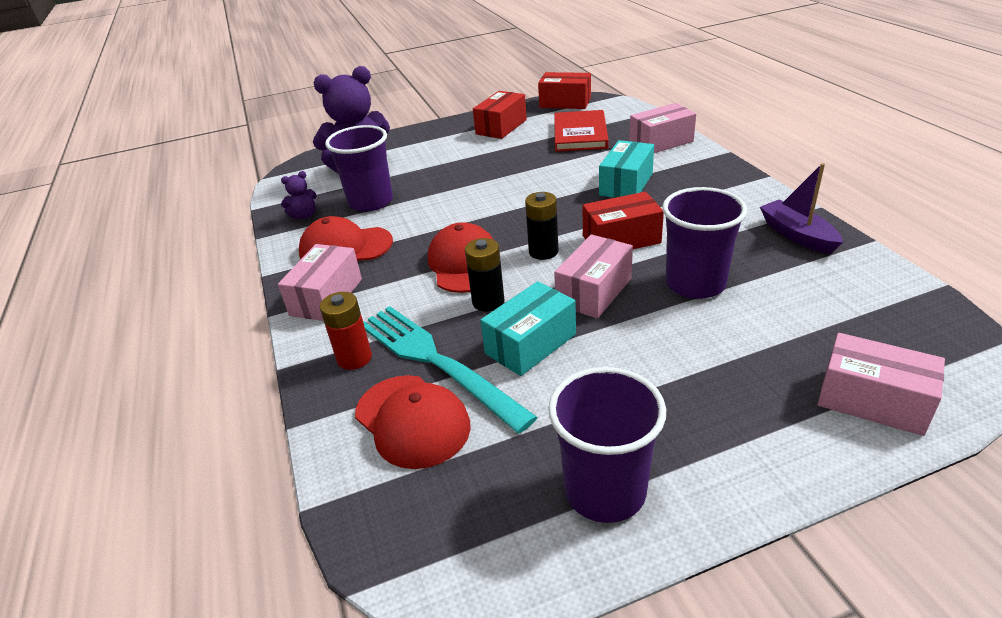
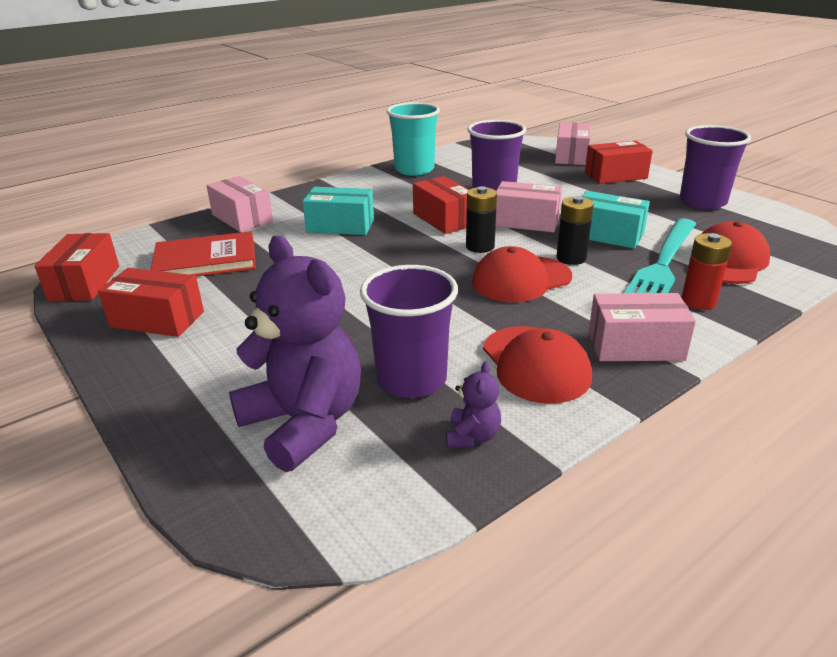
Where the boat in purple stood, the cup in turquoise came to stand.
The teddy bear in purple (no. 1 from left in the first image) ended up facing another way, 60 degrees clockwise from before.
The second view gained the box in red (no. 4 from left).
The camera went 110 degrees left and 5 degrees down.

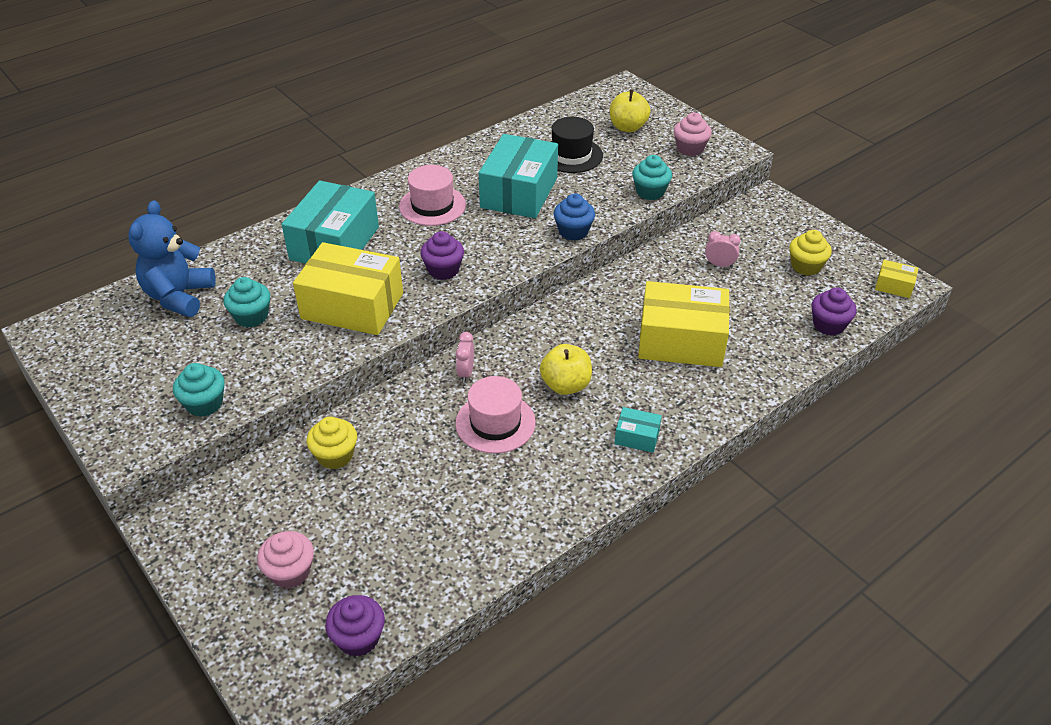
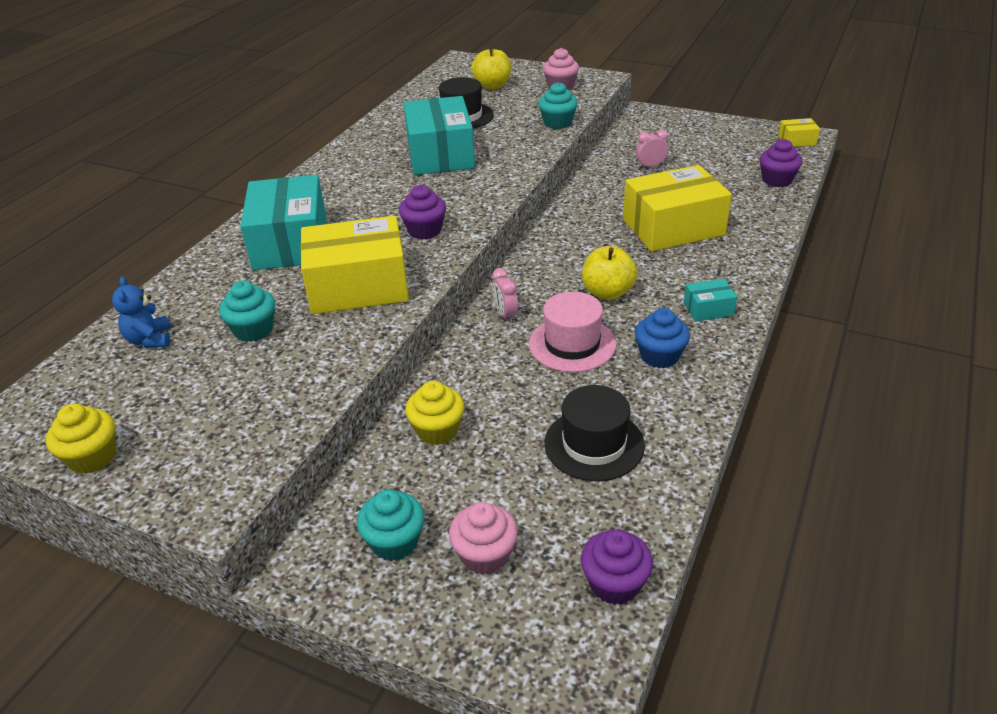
The cupcake in yellow (no. 2 from left in the first image) ended up elsewhere.
The size of the teddy bear in blue changed by a factor of 0.56.
The cupcake in turquoise (no. 1 from left in the first image) ended up elsewhere.
The second view gained the hat in black (no. 2 from left).
The cupcake in blue ended up elsewhere.
The second view lost the hat in pink (no. 1 from left).
The camera went 25 degrees left and 5 degrees down.

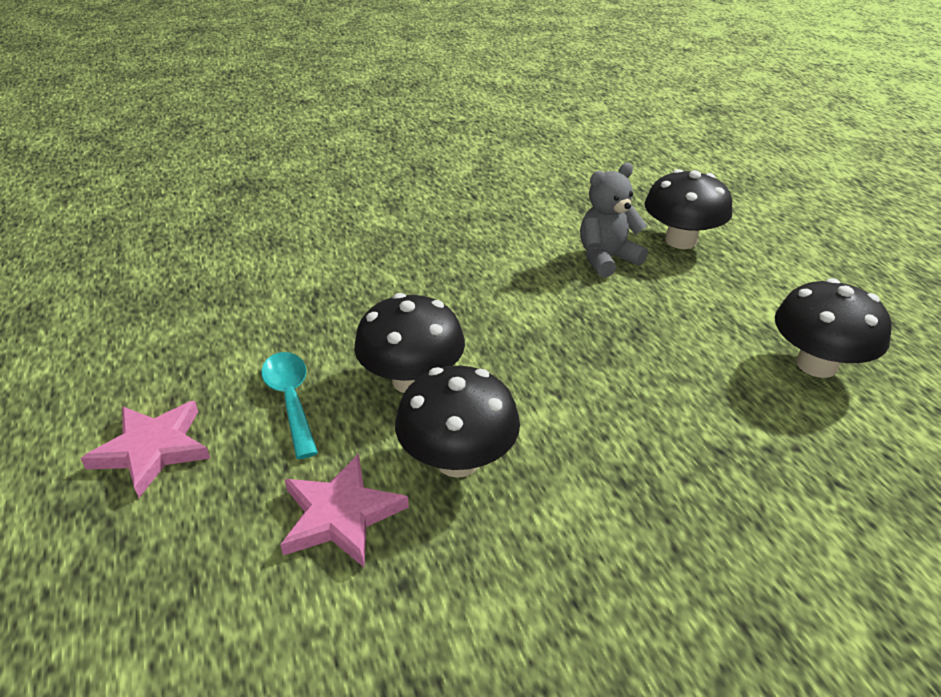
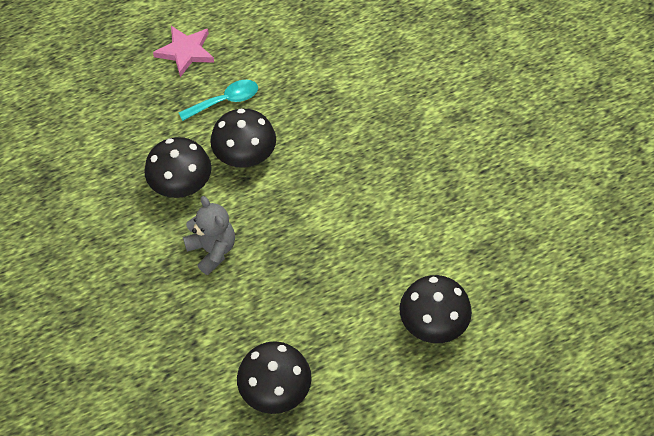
The teddy bear in grey ended up elsewhere.
The second view lost the star in pink (no. 2 from left).
The camera went 85 degrees right and 20 degrees up.

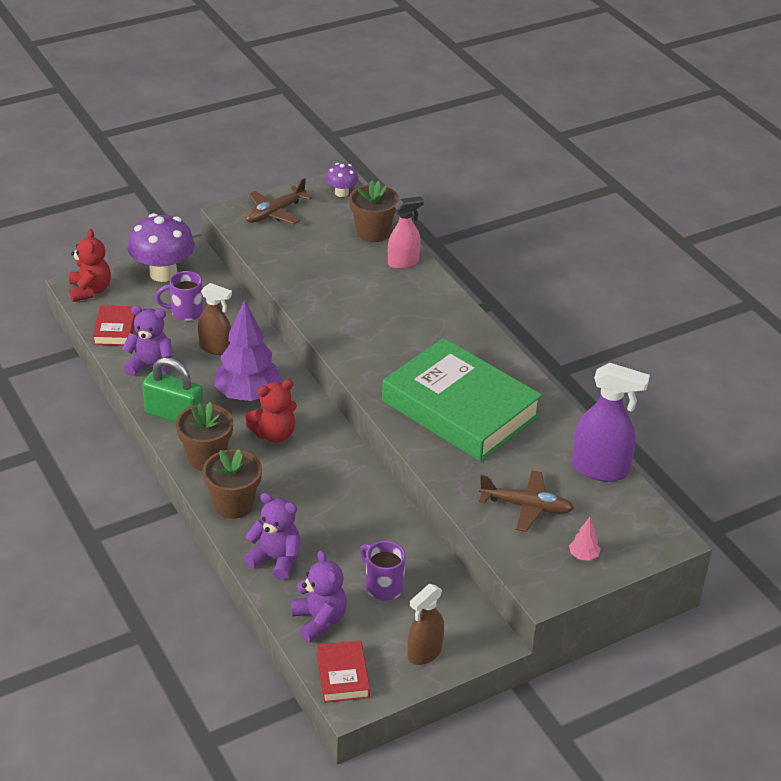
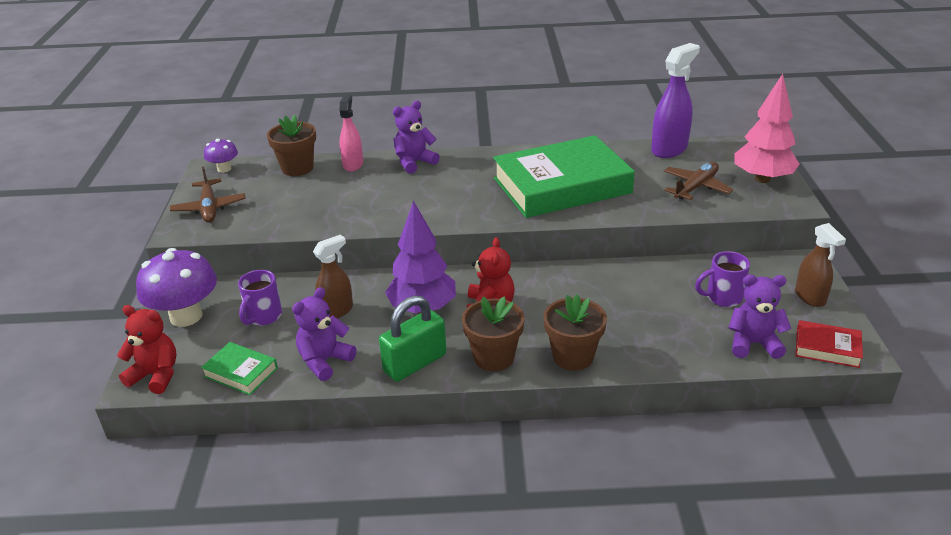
What was the book in red (no. 1 from left) turned into the book in green (no. 1 from left).
The teddy bear in purple (no. 2 from left) ended up elsewhere.
The size of the tree in pink changed by a factor of 2.46.
The camera went 60 degrees left and 5 degrees down.

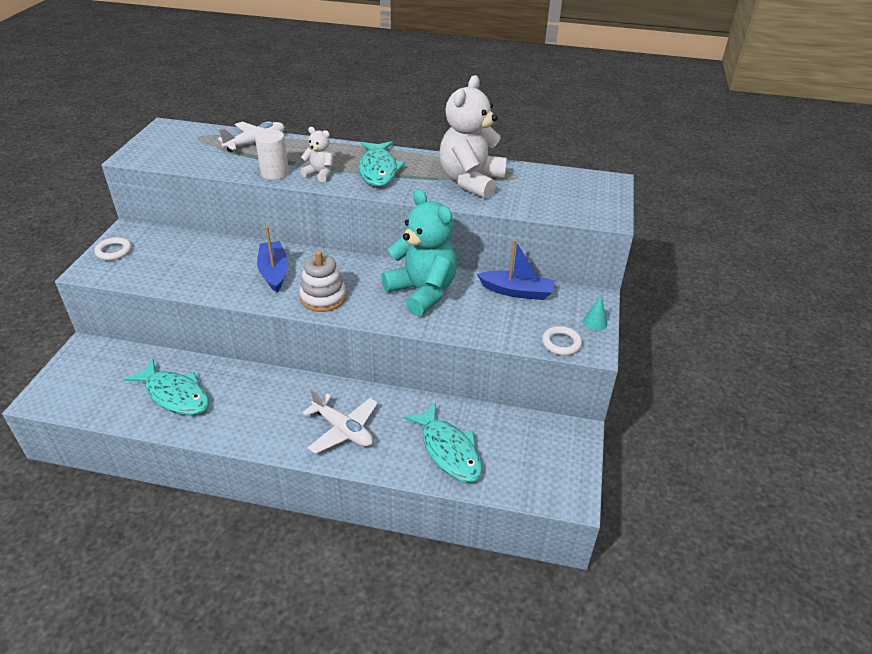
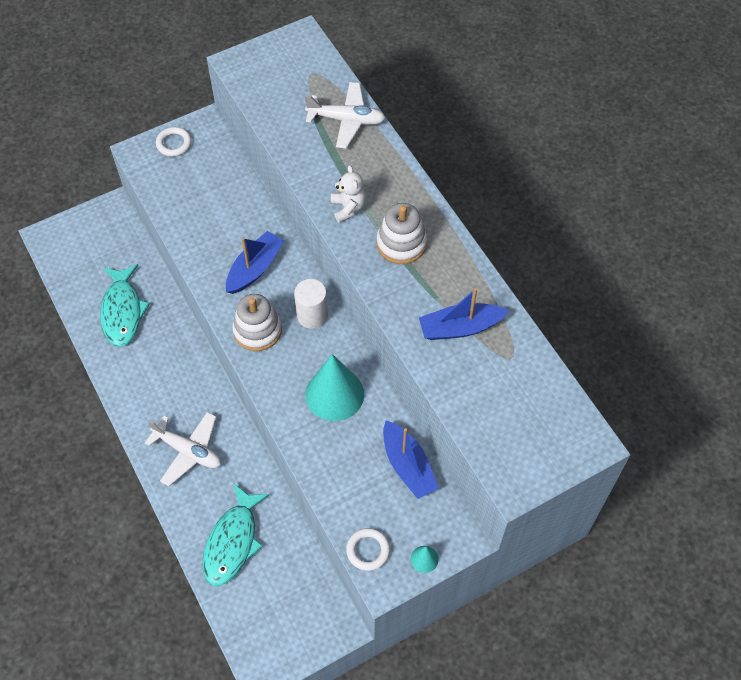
The plane in white (no. 2 from left in the first image) ended up facing another way, 60 degrees counterclockwise from before.
The cylinder in white ended up elsewhere.
Where the teddy bear in turquoise stood, the cone in turquoise (no. 1 from left) came to stand.
Where the fish in turquoise (no. 2 from left) stood, the stacking toy in white (no. 2 from left) came to stand.
Where the teddy bear in white (no. 2 from left) stood, the boat in blue (no. 3 from left) came to stand.
The camera went 50 degrees right and 20 degrees up.

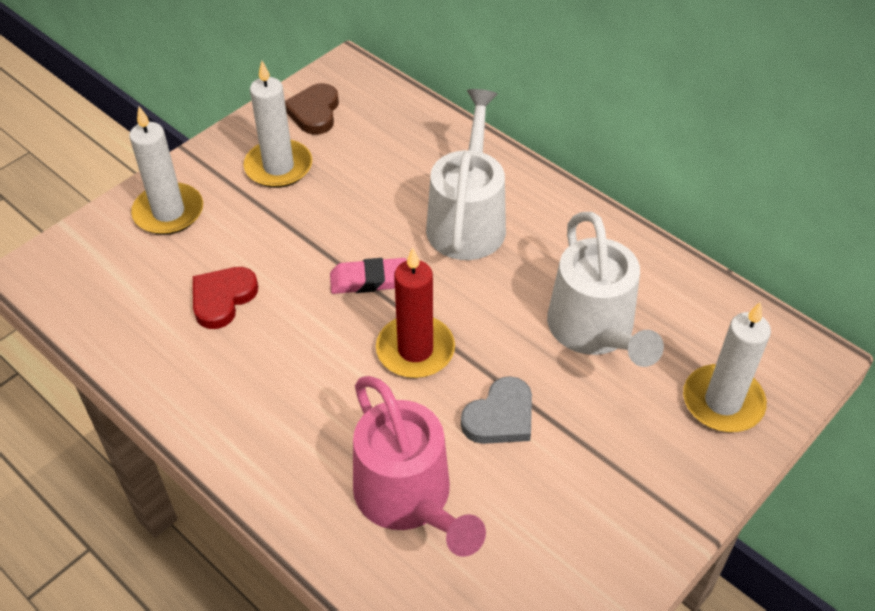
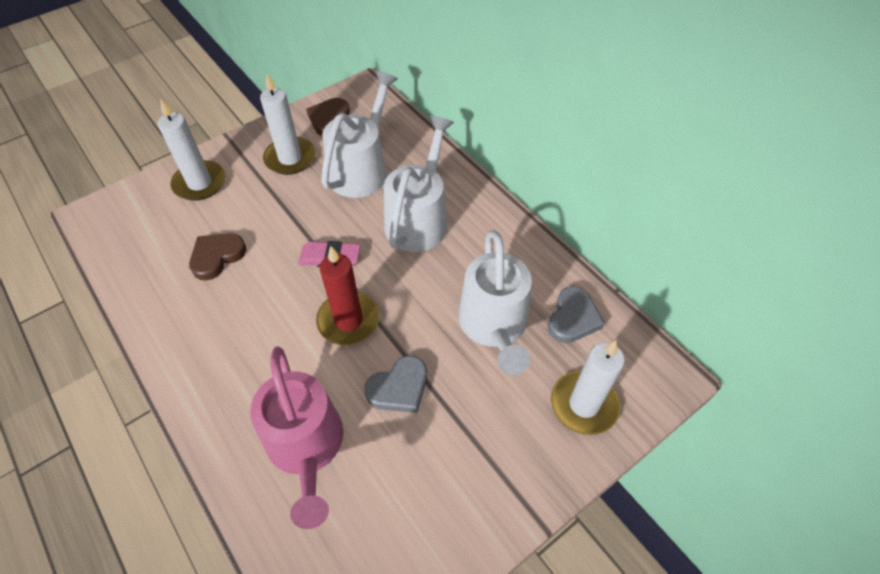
What was the heart in red turned into the heart in brown (no. 1 from left).
The second view gained the watering can in white (no. 1 from left).
The second view gained the heart in grey (no. 2 from left).
The camera went 10 degrees right and 5 degrees up.

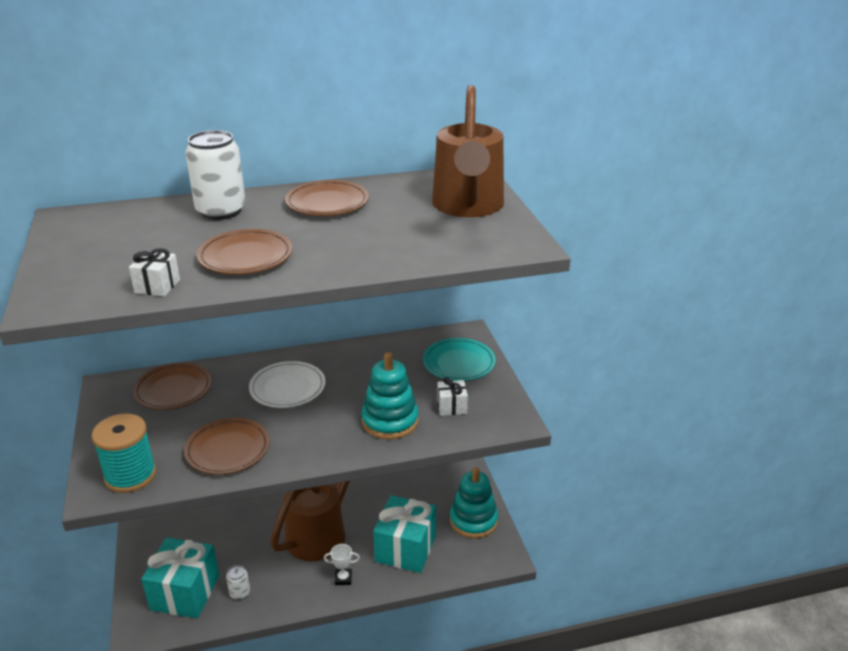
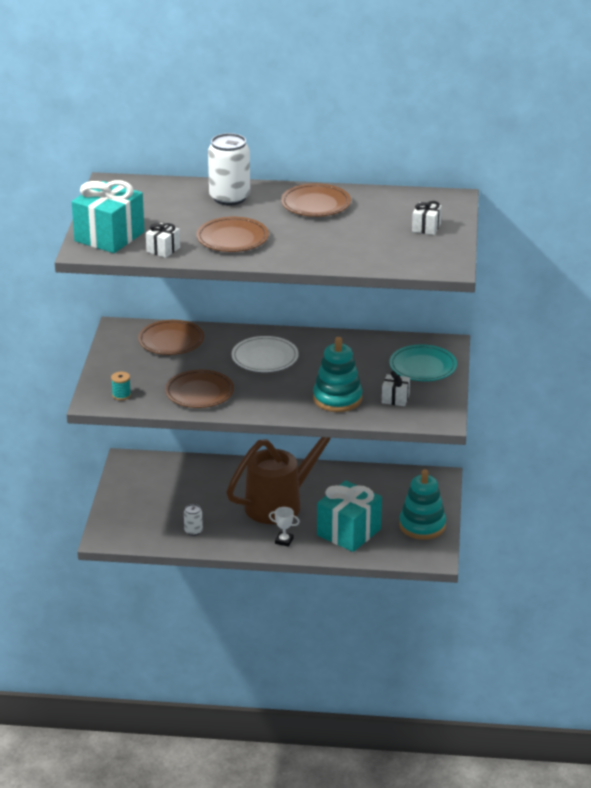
The gift in turquoise (no. 1 from left) ended up elsewhere.
The size of the spool in turquoise changed by a factor of 0.47.
Where the watering can in brown (no. 2 from left) stood, the gift in white (no. 3 from left) came to stand.
The camera went 20 degrees right and 0 degrees up.

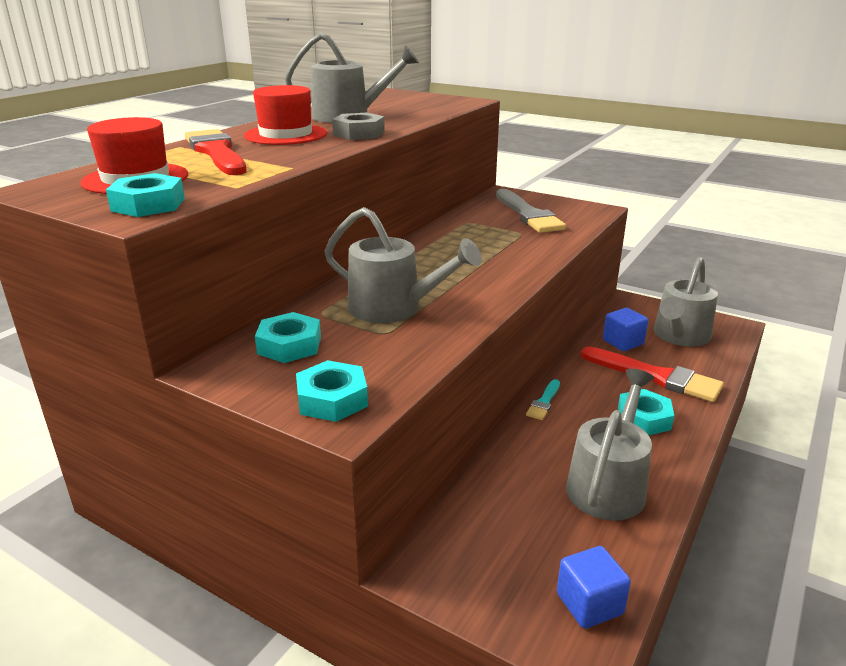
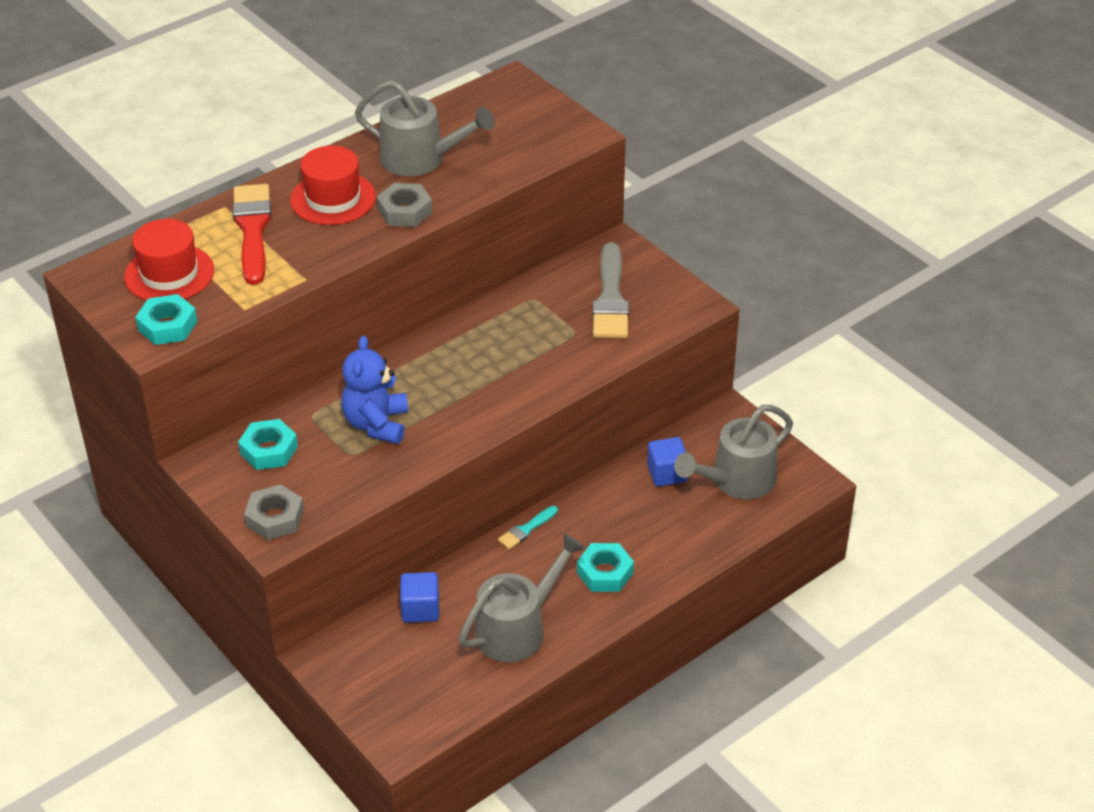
What was the nut in turquoise (no. 3 from left) turned into the nut in grey (no. 1 from left).
Where the watering can in grey (no. 2 from left) stood, the teddy bear in blue came to stand.
The cube in blue (no. 1 from left) ended up elsewhere.
The second view lost the brush in red (no. 2 from left).
The camera went 20 degrees right and 15 degrees up.

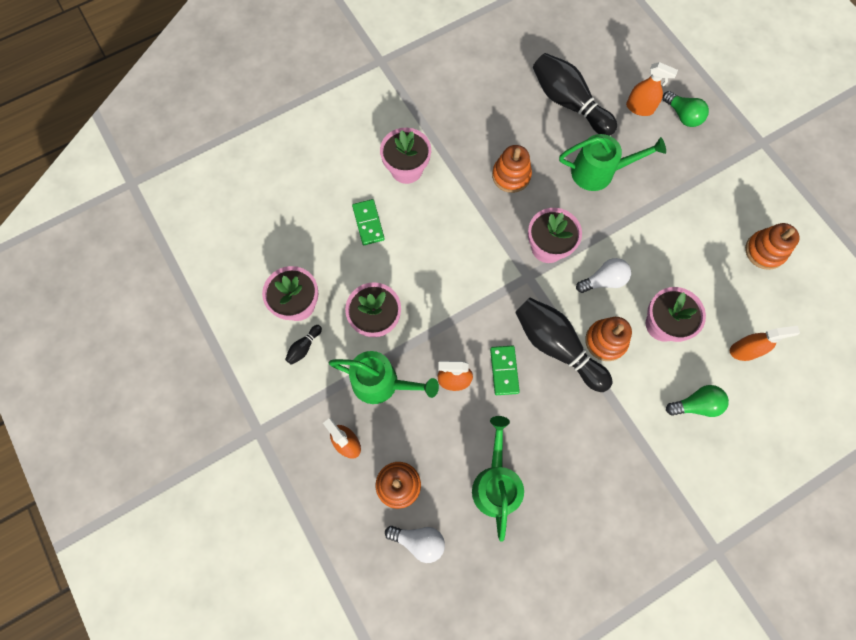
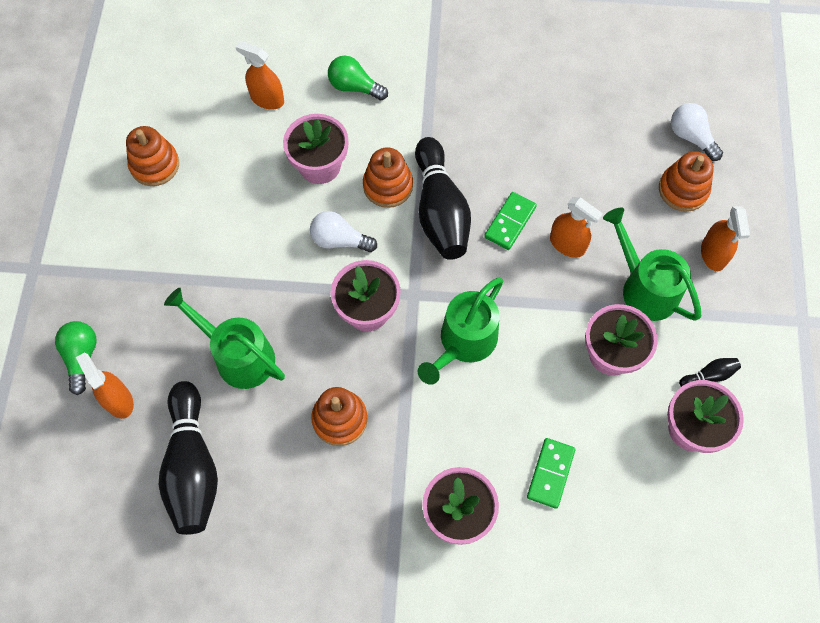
The watering can in green (no. 2 from left) ended up elsewhere.
The camera went 145 degrees left and 5 degrees down.

